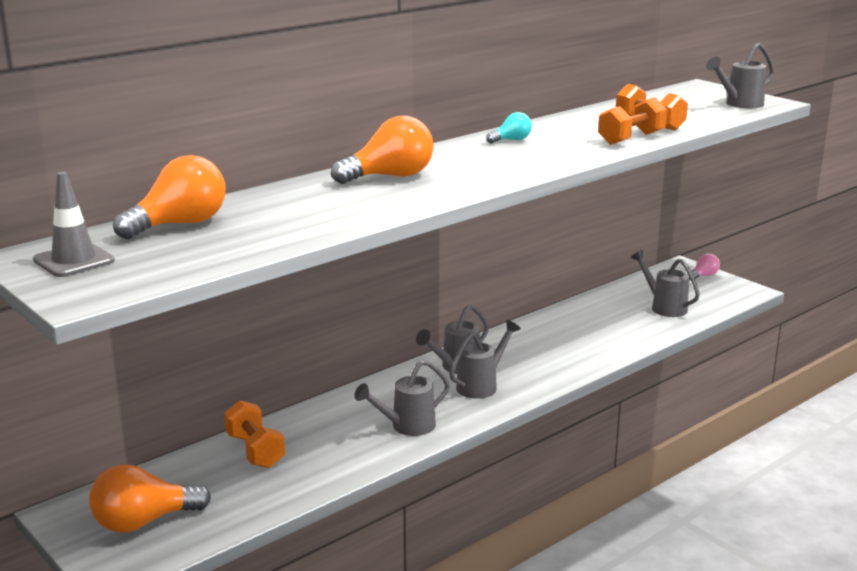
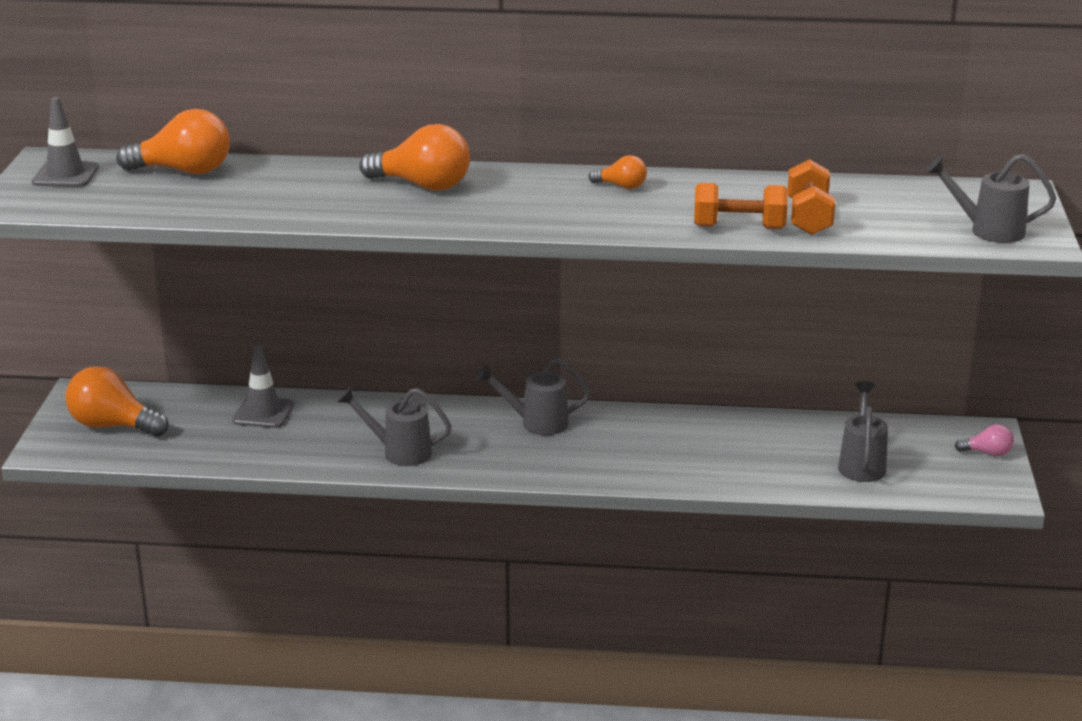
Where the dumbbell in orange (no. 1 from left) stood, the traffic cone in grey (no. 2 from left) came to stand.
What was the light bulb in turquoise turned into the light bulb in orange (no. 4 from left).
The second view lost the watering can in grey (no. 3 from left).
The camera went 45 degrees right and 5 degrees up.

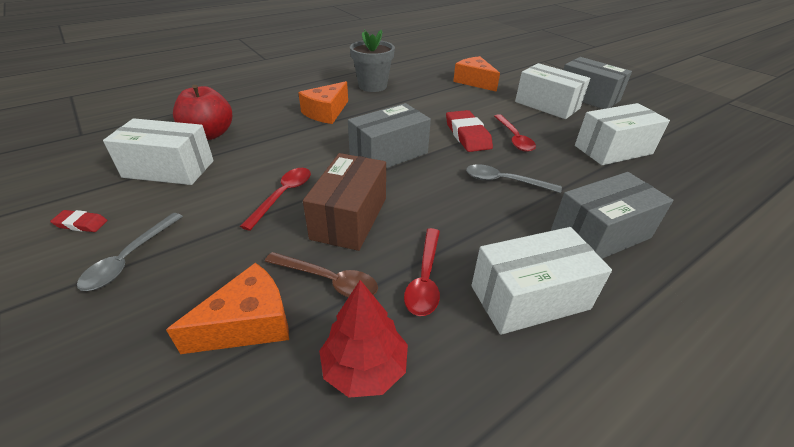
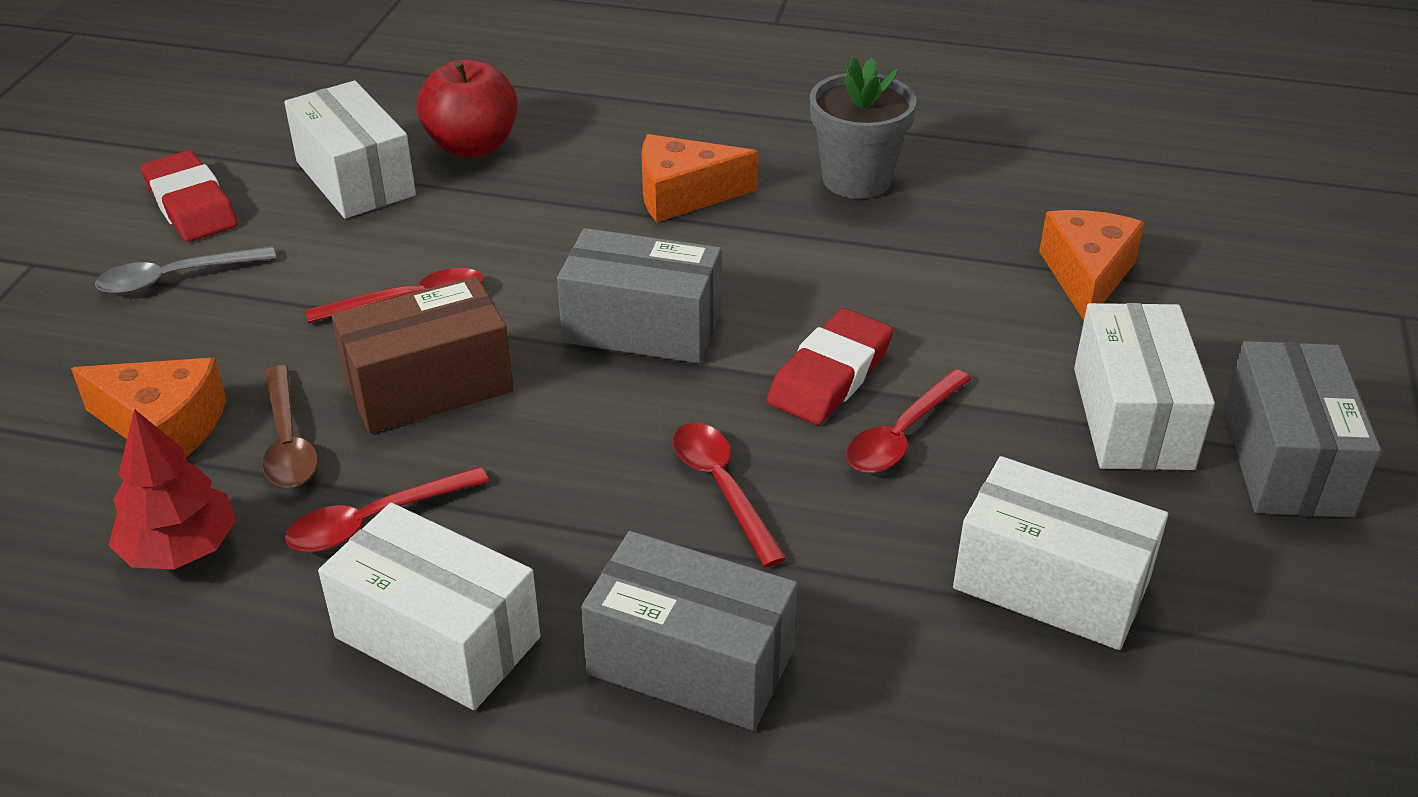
The size of the eraser in red (no. 1 from left) changed by a factor of 1.93.
What was the spoon in grey (no. 2 from left) turned into the spoon in red (no. 3 from left).
The camera went 50 degrees right and 0 degrees up.

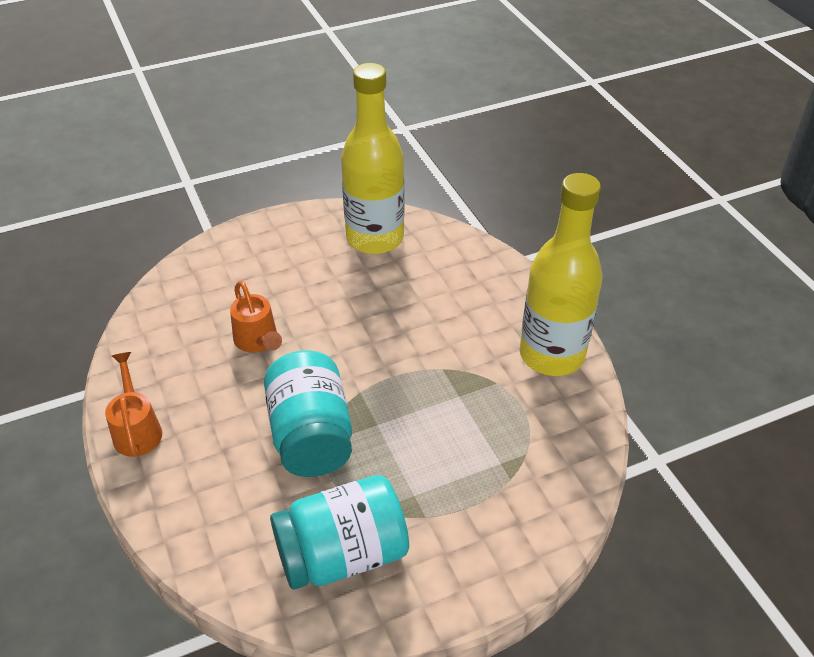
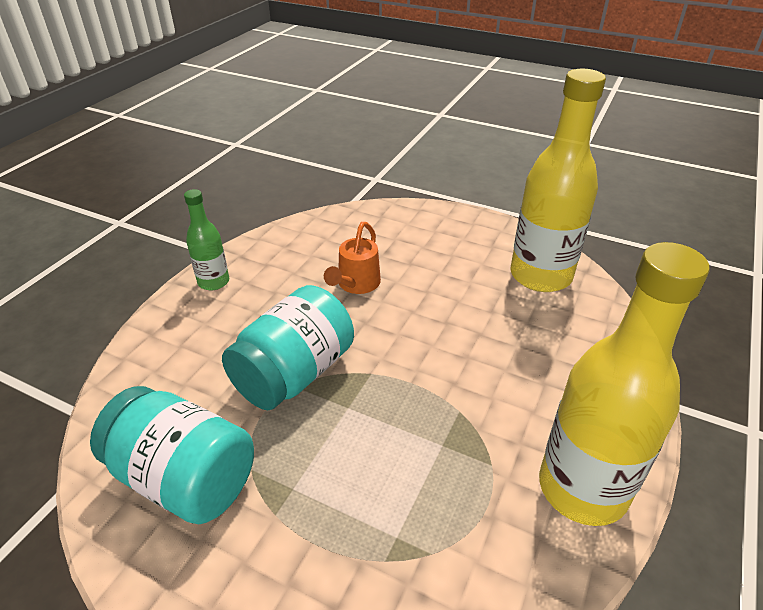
Where the watering can in orange (no. 1 from left) stood, the bottle in green came to stand.
The camera went 50 degrees right and 5 degrees down.

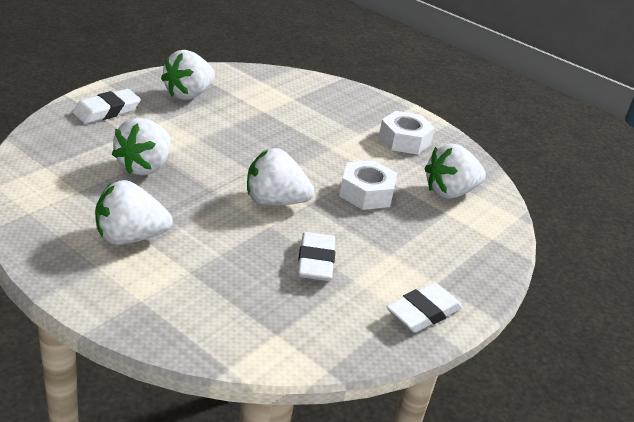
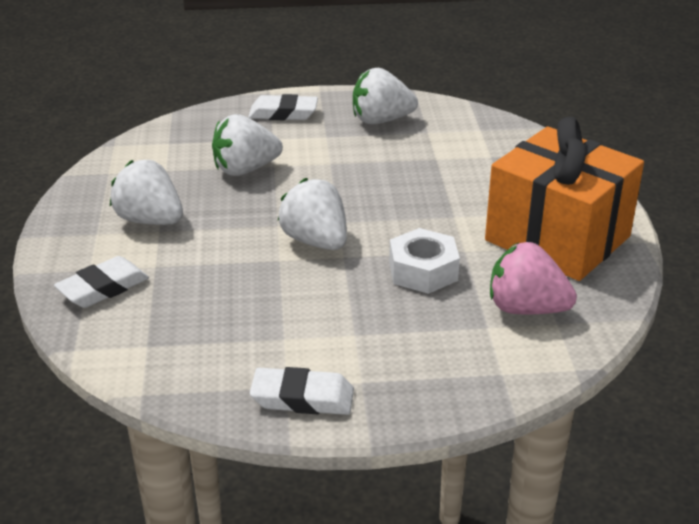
The eraser in white (no. 2 from left in the first image) ended up elsewhere.
Where the nut in white (no. 2 from left) stood, the gift in orange came to stand.
What was the strawberry in white (no. 5 from left) turned into the strawberry in pink.
The camera went 50 degrees right and 0 degrees up.

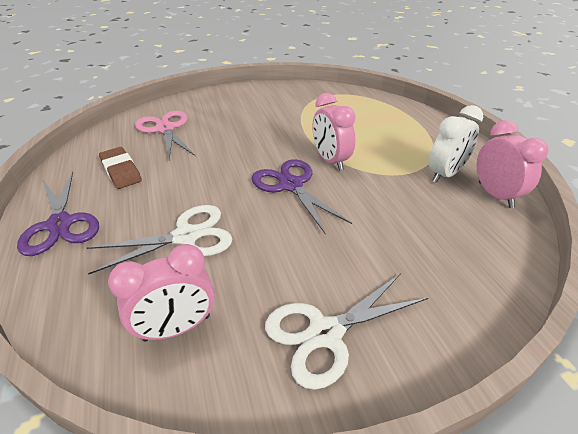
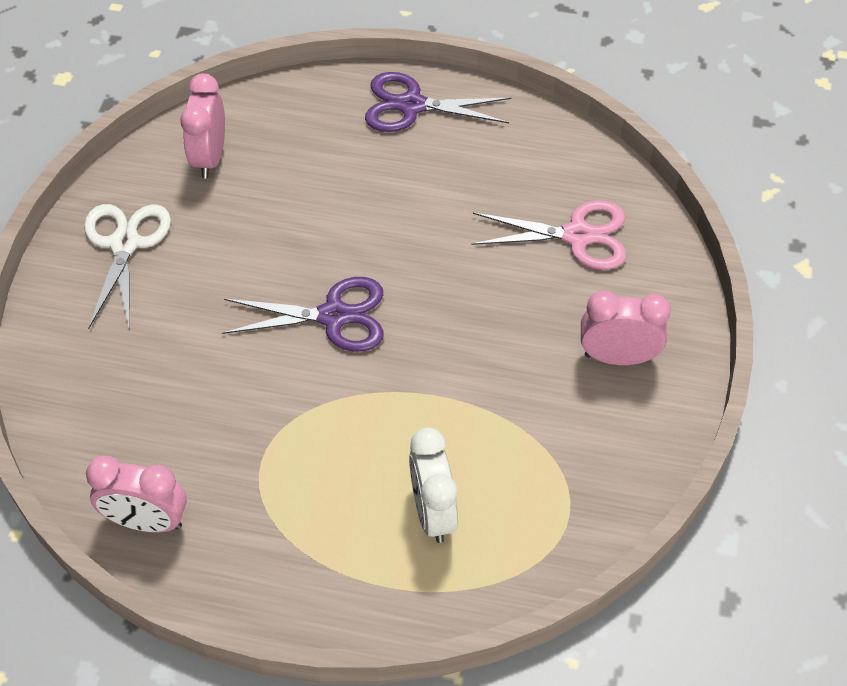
The clock in white ended up elsewhere.
The clock in pink (no. 2 from left in the first image) ended up elsewhere.
The second view lost the scissors in white (no. 1 from left).
The second view lost the eraser in brown.
The camera went 120 degrees right and 15 degrees up.

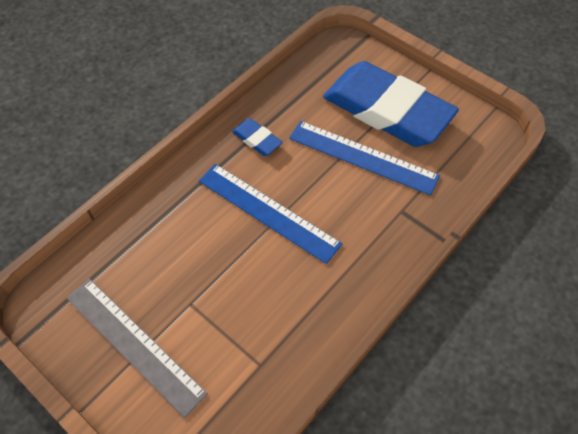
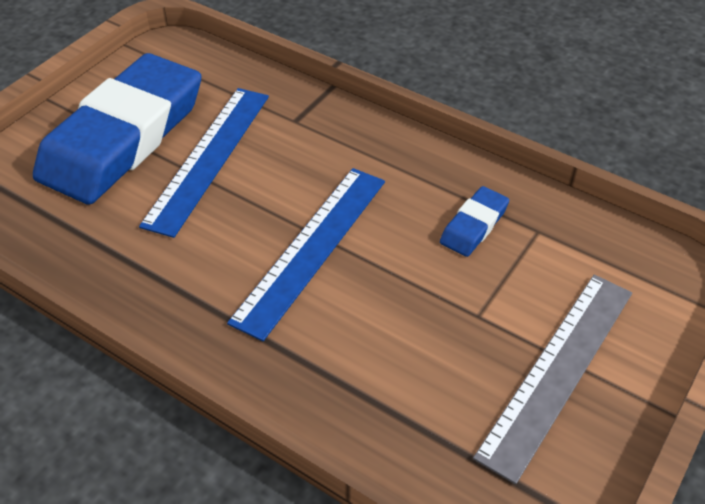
The eraser in blue (no. 1 from left in the first image) ended up elsewhere.
The camera went 100 degrees left and 10 degrees down.

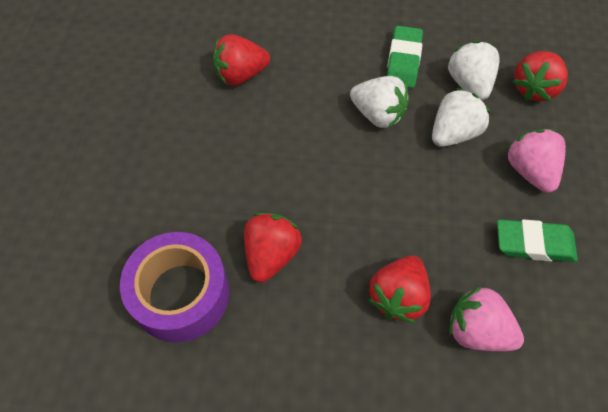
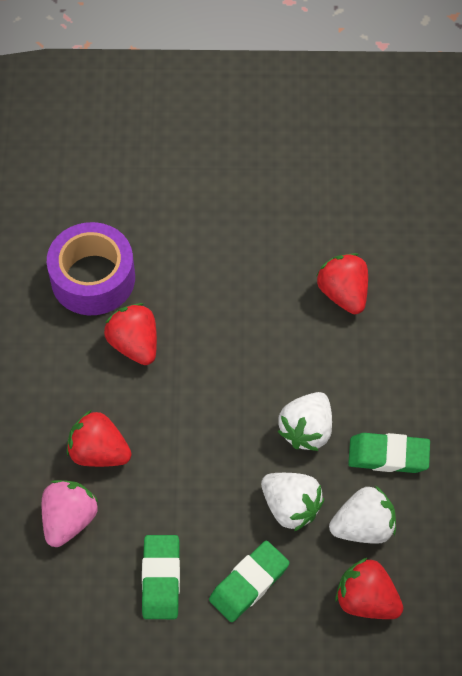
The strawberry in red (no. 2 from left) ended up facing another way, 135 degrees counterclockwise from before.
Where the strawberry in pink (no. 2 from left) stood, the eraser in green (no. 2 from left) came to stand.
The camera went 85 degrees right and 0 degrees up.

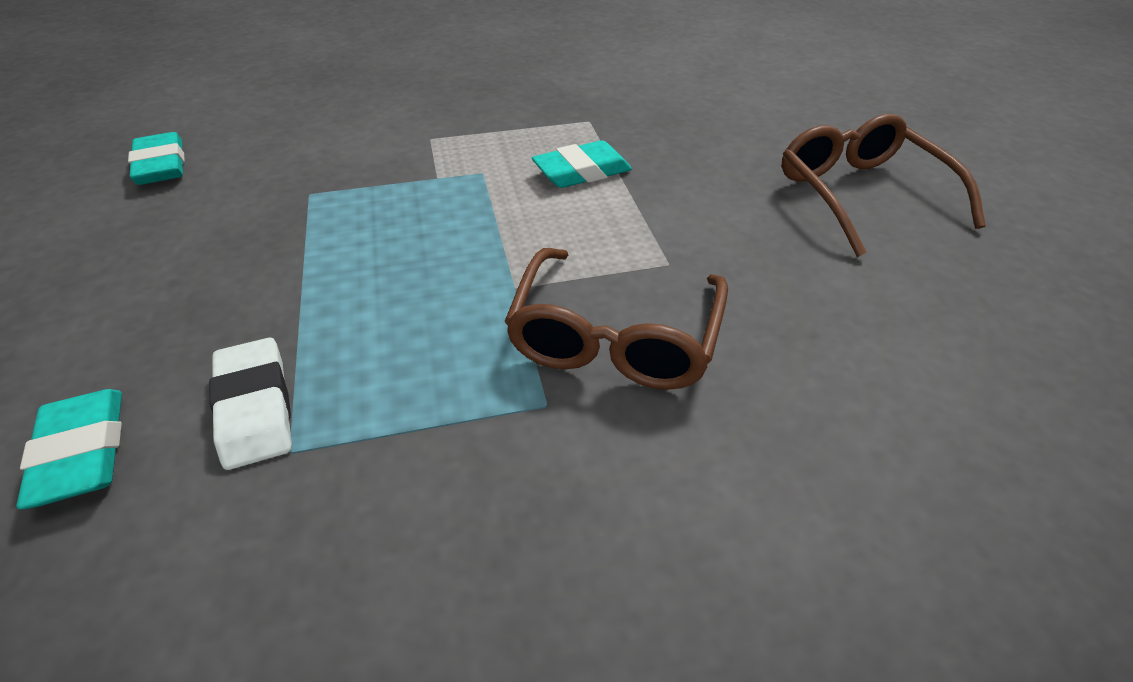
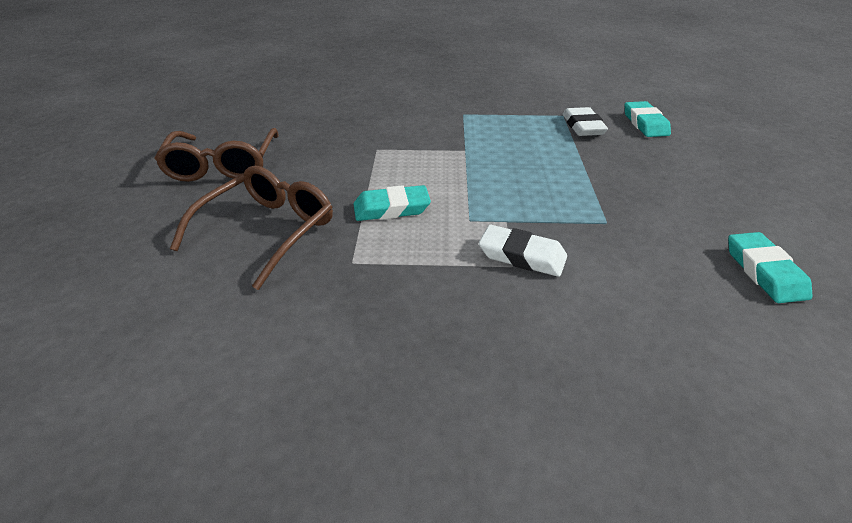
The glasses in brown (no. 1 from left in the first image) ended up elsewhere.
The second view gained the eraser in white (no. 1 from left).
The camera went 165 degrees left and 5 degrees down.

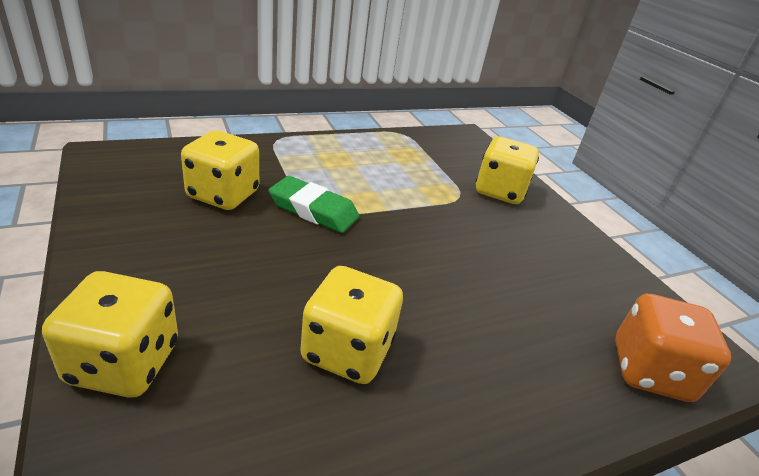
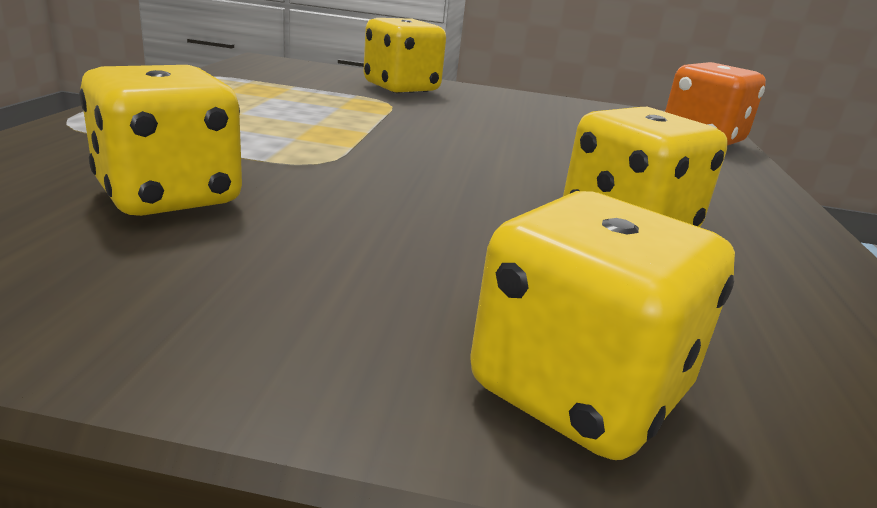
The second view lost the eraser in green.
The camera went 55 degrees left and 10 degrees down.

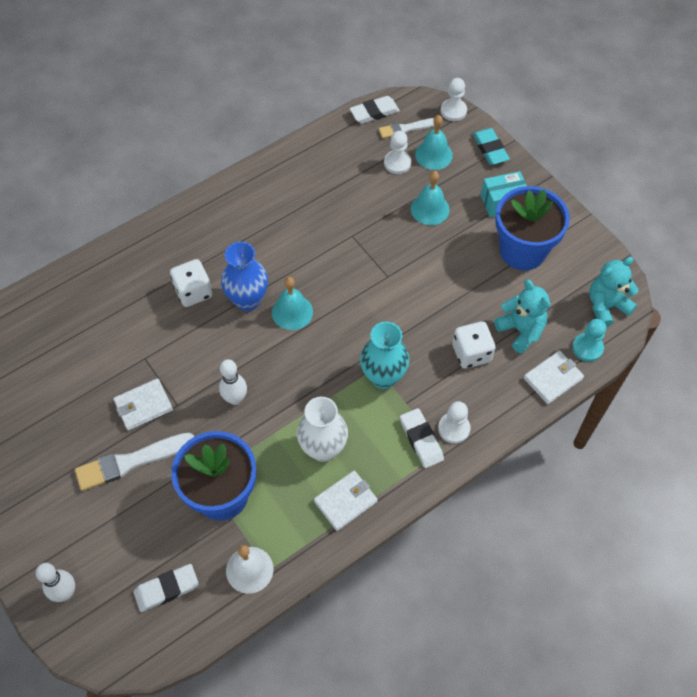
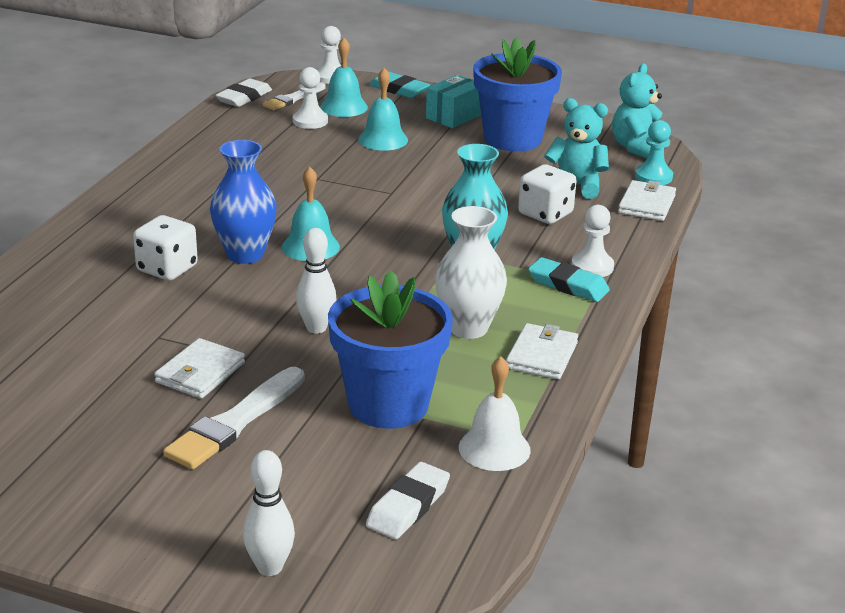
What was the eraser in white (no. 3 from left) turned into the eraser in turquoise (no. 2 from left).
The camera went 35 degrees left and 30 degrees down.

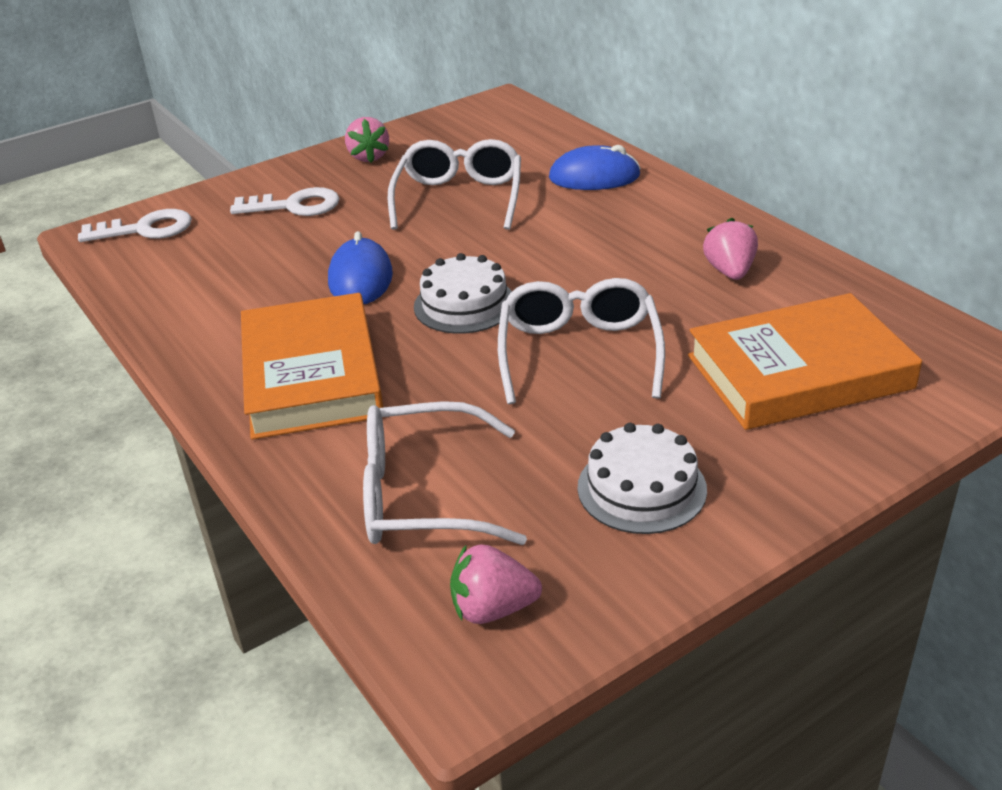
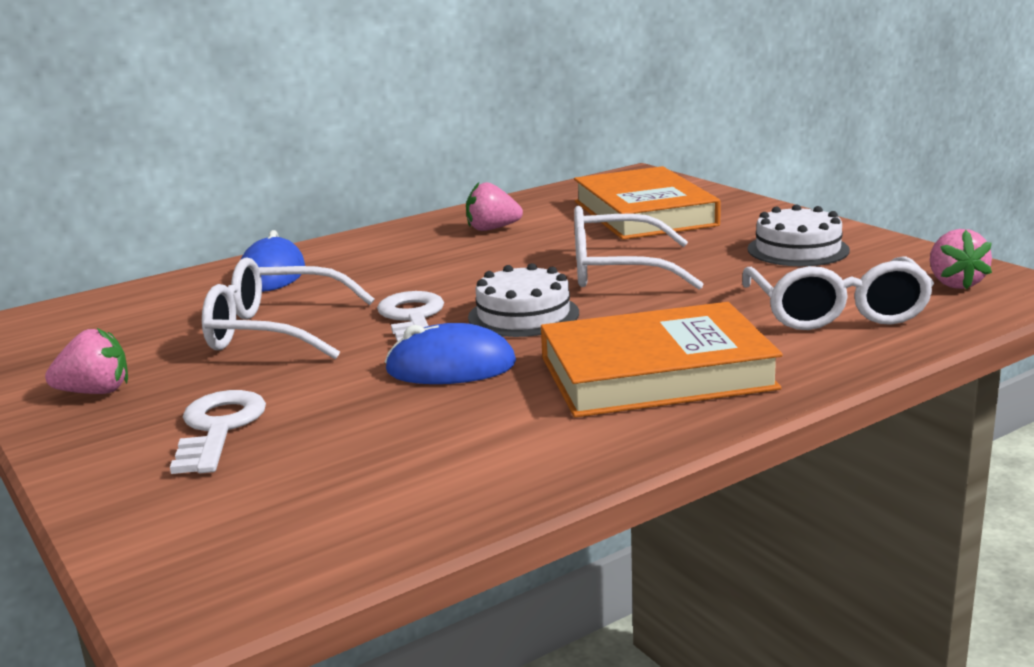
The key in white (no. 1 from left in the first image) ended up elsewhere.
The camera went 90 degrees left and 15 degrees down.

